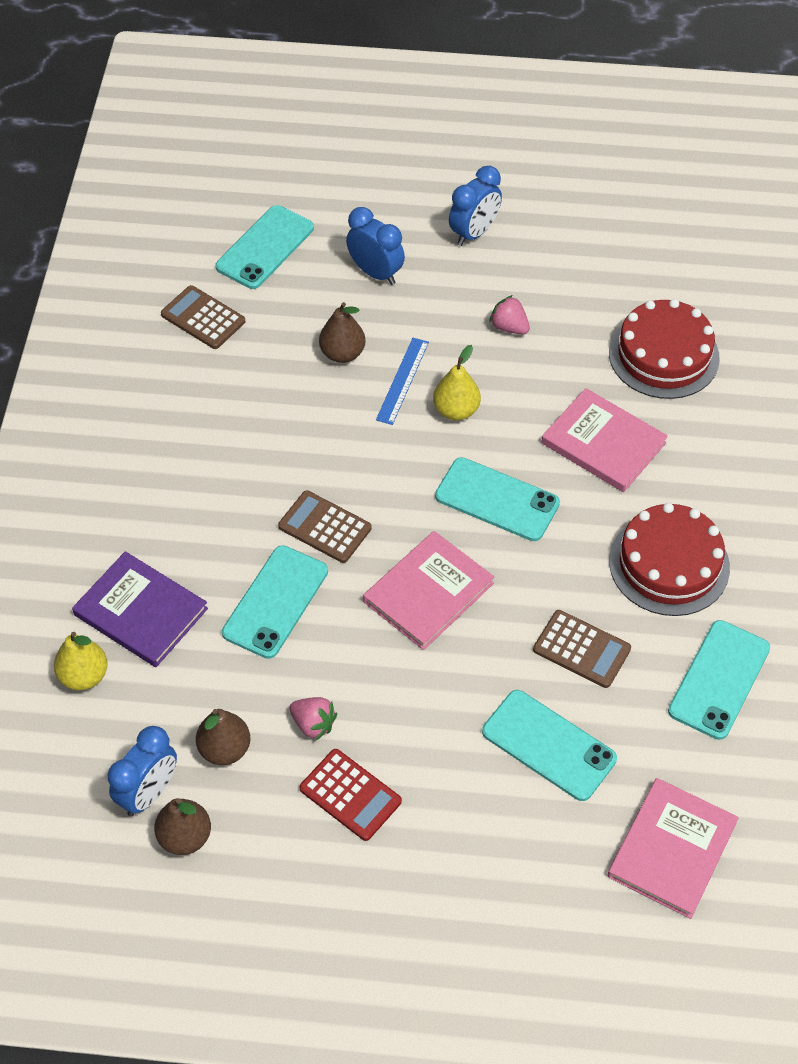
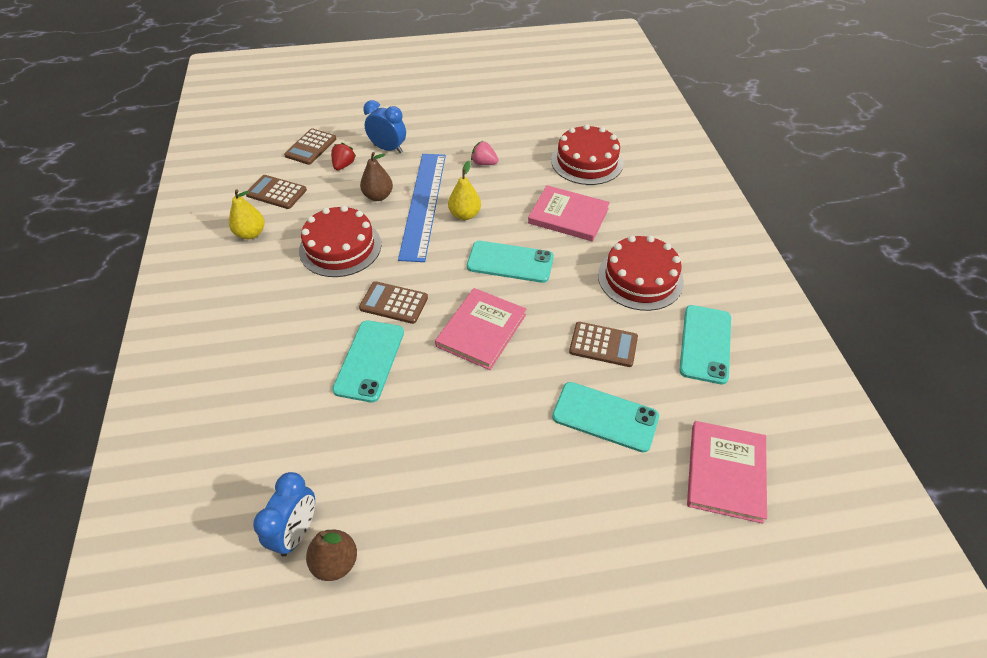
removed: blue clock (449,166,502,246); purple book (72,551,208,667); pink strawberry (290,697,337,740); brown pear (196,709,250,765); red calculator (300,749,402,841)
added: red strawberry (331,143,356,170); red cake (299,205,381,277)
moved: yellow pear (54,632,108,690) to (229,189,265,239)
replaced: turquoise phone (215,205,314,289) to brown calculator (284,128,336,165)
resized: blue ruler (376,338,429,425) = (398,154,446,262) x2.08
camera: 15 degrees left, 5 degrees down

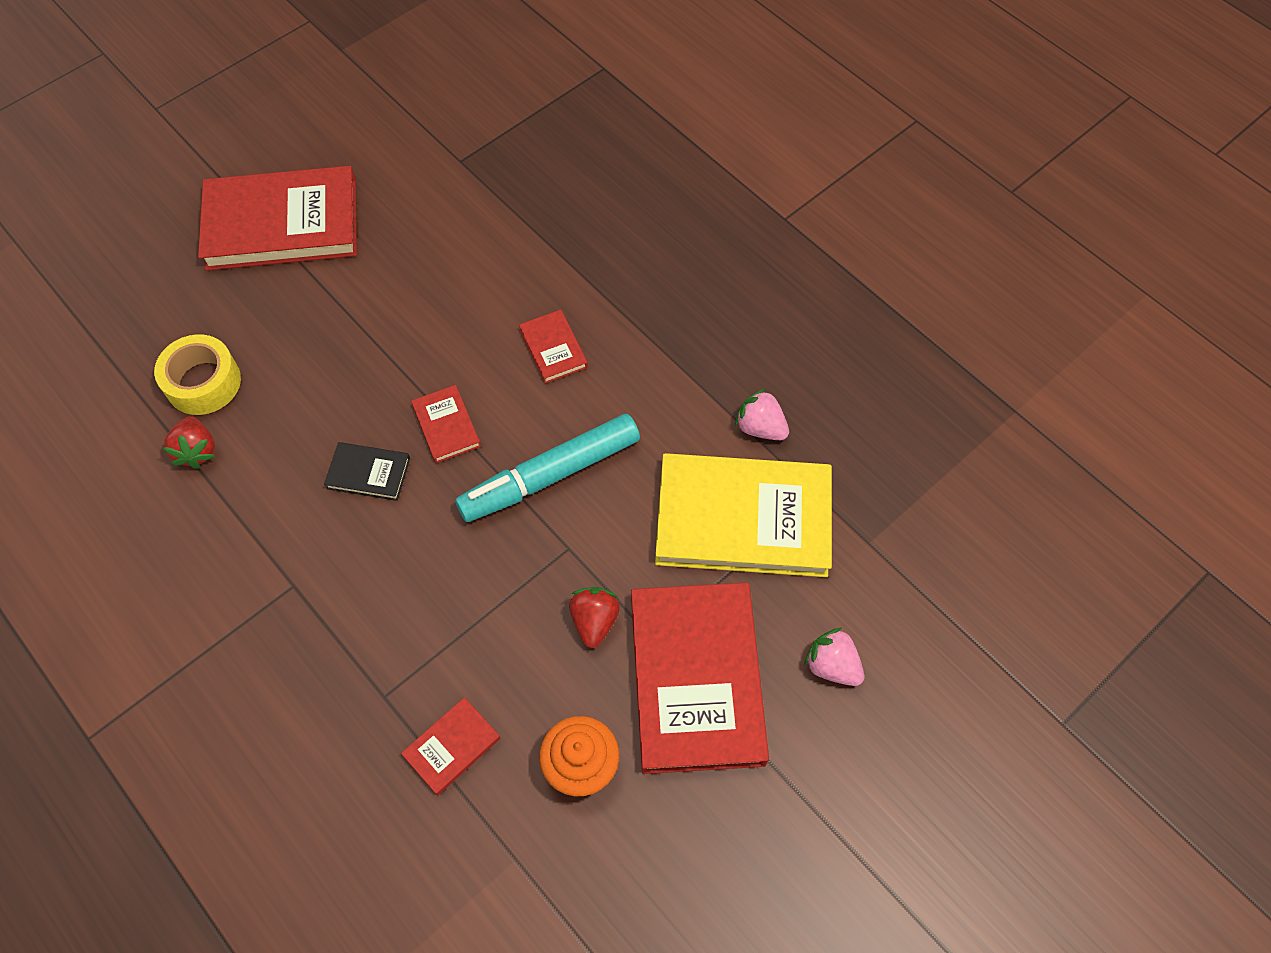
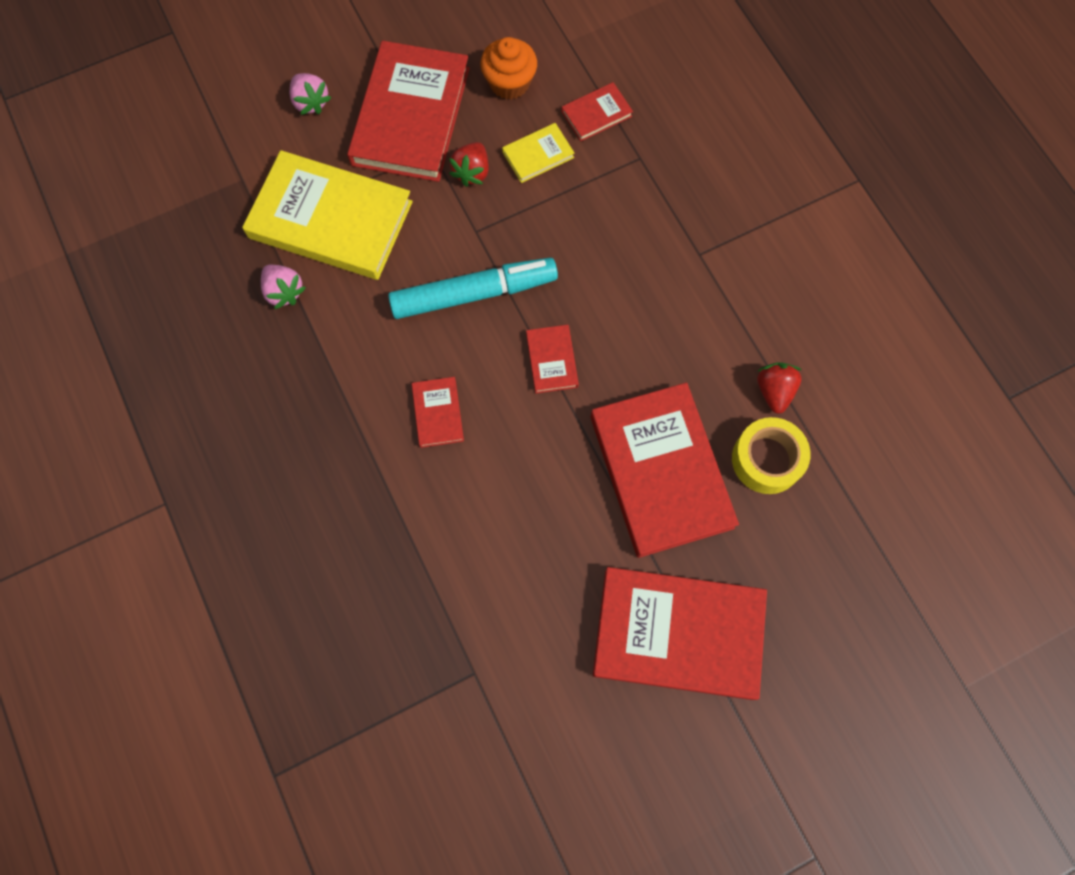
removed: black book (324,442,410,501)
added: yellow book (502,123,574,183); red book (591,383,739,558)
camera: 165 degrees left, 10 degrees up

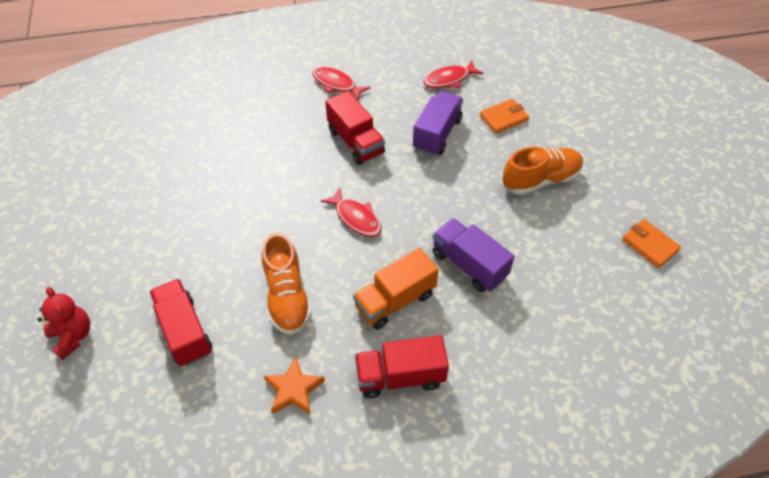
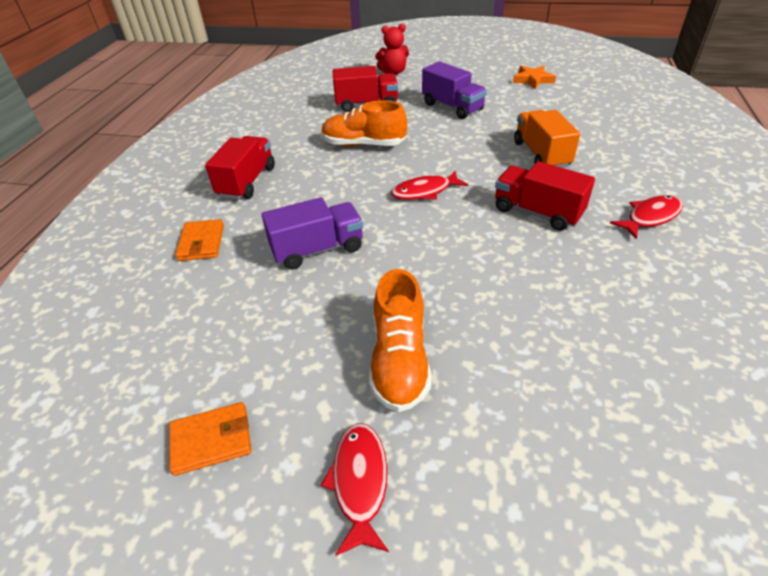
moved: red fish (423,61,484,88) to (321,423,389,556); purple truck (413,91,463,156) to (422,62,487,119); orange wallet (480,99,529,134) to (175,219,224,261); orange truck (353,248,439,330) to (514,110,580,168); orange star (264,357,325,415) to (513,66,556,89)
turned: red truck (325,91,385,165) = (495,161,595,231) 45 degrees clockwise
camera: 115 degrees right, 10 degrees down

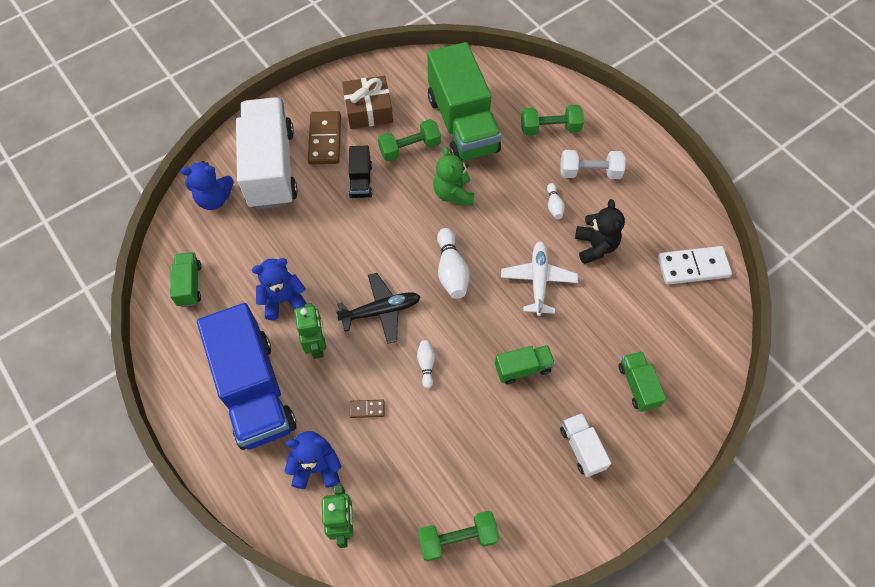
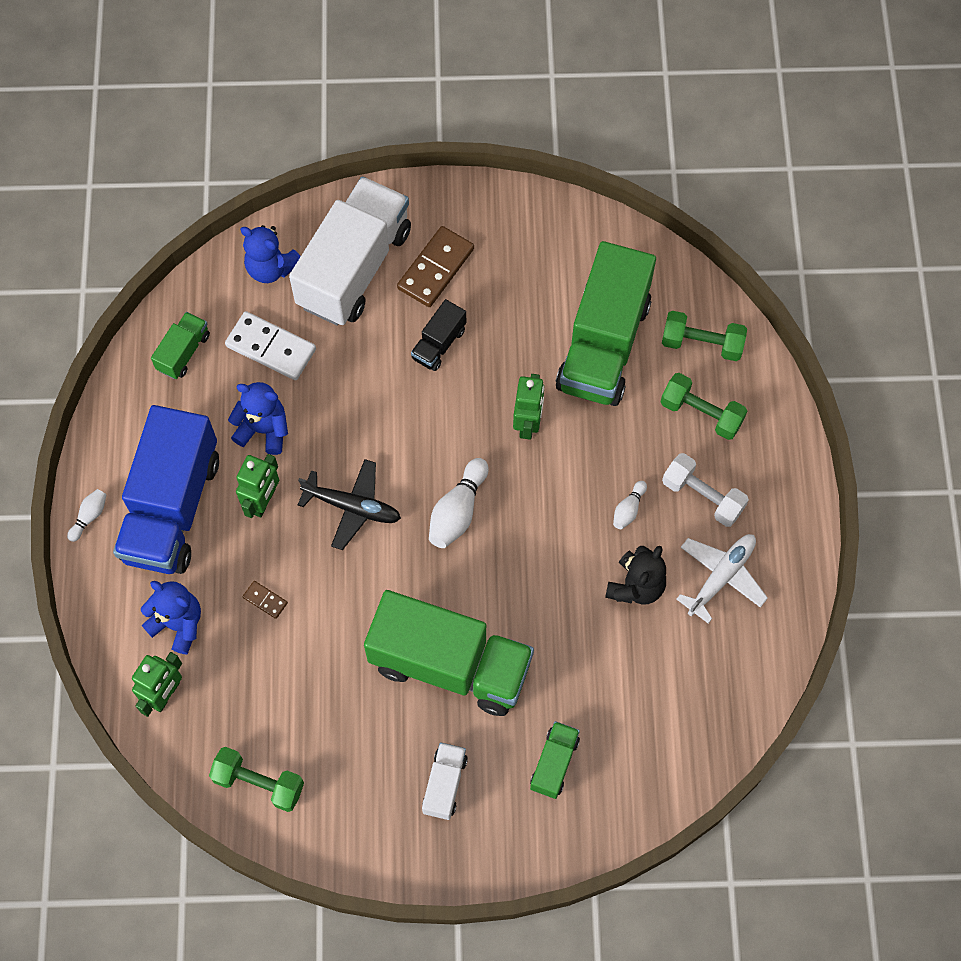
removed: brown gift (342,76,393,129)
moved: green dumbbell (378,119,441,162) to (662,311,747,361); white plane (501,241,578,316) to (676,534,768,624); white domino (658,246,732,285) to (225,311,316,380); white bowling pin (417,340,435,389) to (67,489,107,542)
replaced: green teddy bear (433,147,474,205) to green robot (513,374,544,440)
resized: green truck (495,345,555,384) = (364,590,534,716) x2.24
camera: 35 degrees right, 5 degrees up

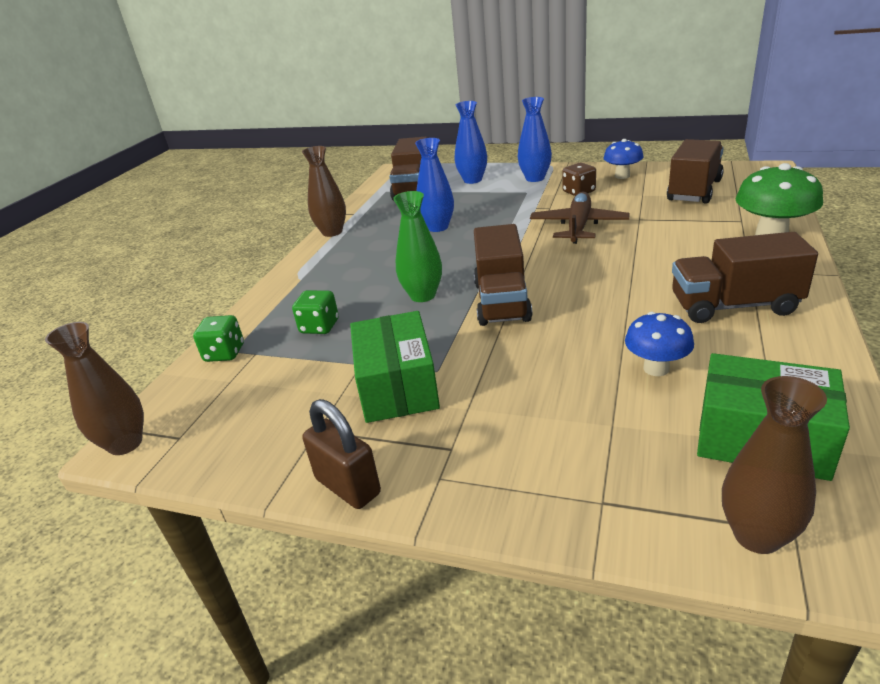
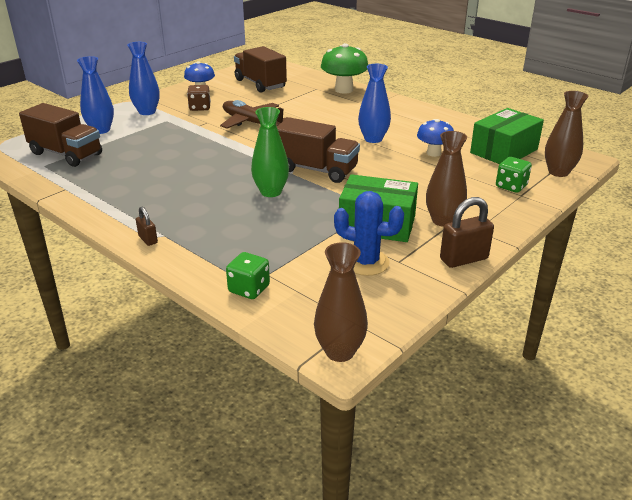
removed: brown truck (672,232,818,323)
added: blue cactus (334,191,404,276); brown padlock (136,207,158,246)
moved: blue vase (415,138,454,232) to (358,64,391,143); brown vase (302,146,346,237) to (426,131,467,227); green dice (292,290,339,334) to (496,157,532,193)
camera: 70 degrees left, 0 degrees up

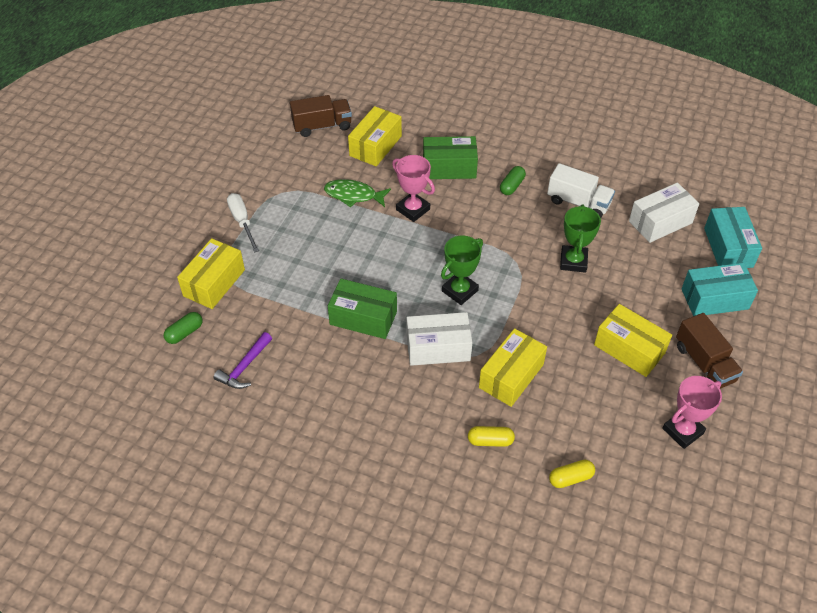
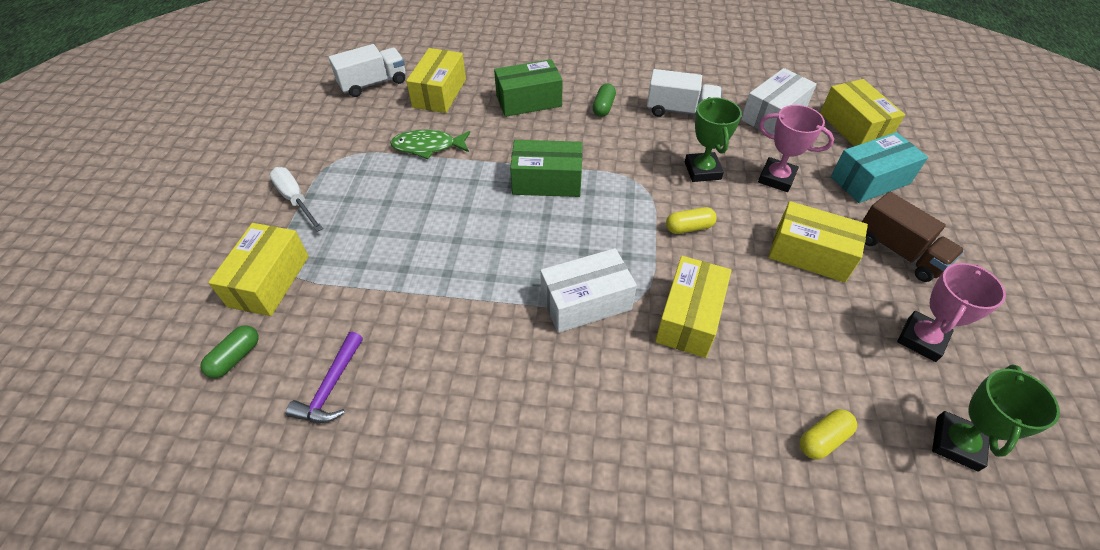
moved: pink trophy (392,155,435,222) to (758,105,834,192); green trophy (441,236,483,305) to (932,364,1060,471); green box (328,279,397,339) to (510,140,582,197); yellow capsule (468,426,515,447) to (666,207,717,234)
recoloured: brown truck (290,95,352,137) to white truck (329,44,406,97); turquoise box (704,207,762,268) to yellow box (820,79,905,146)
camera: 15 degrees left, 0 degrees up

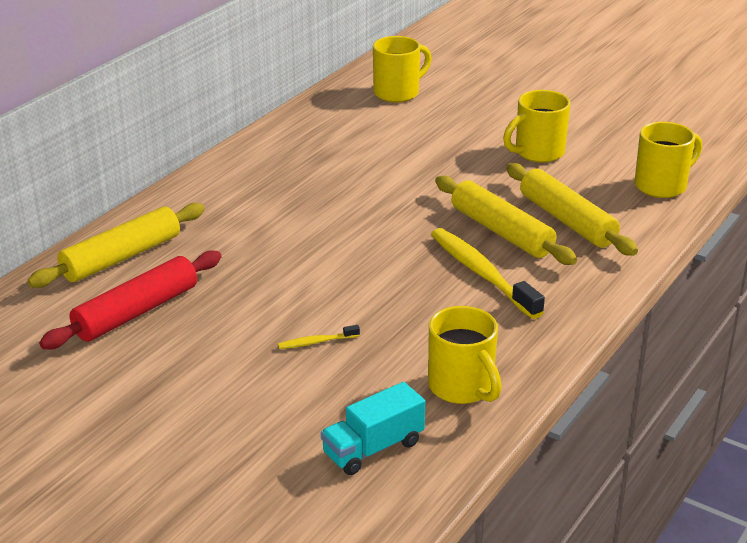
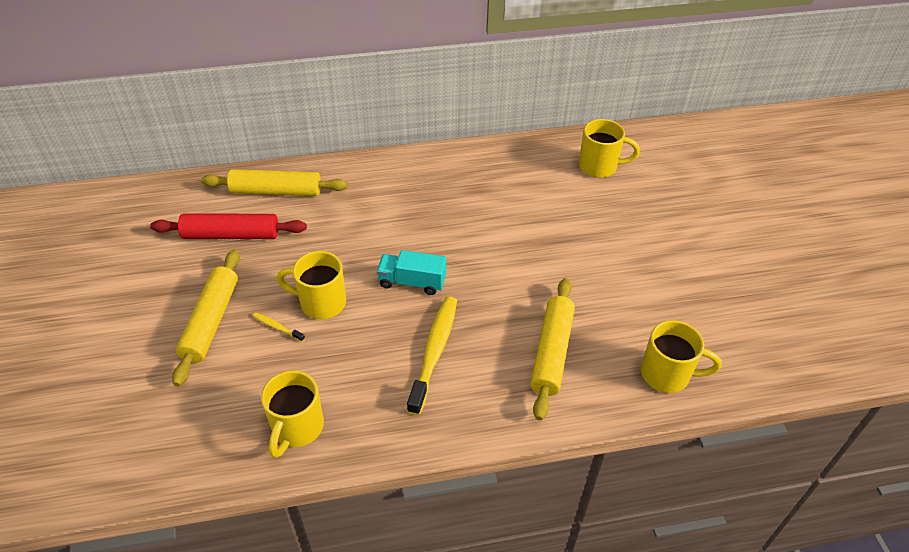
moved: yellow mug (503,90,571,163) to (277,251,346,319); yellow rolling pin (435,176,577,265) to (172,250,240,386); turquoise truck (321,382,425,475) to (377,250,446,295)
camera: 45 degrees right, 15 degrees up

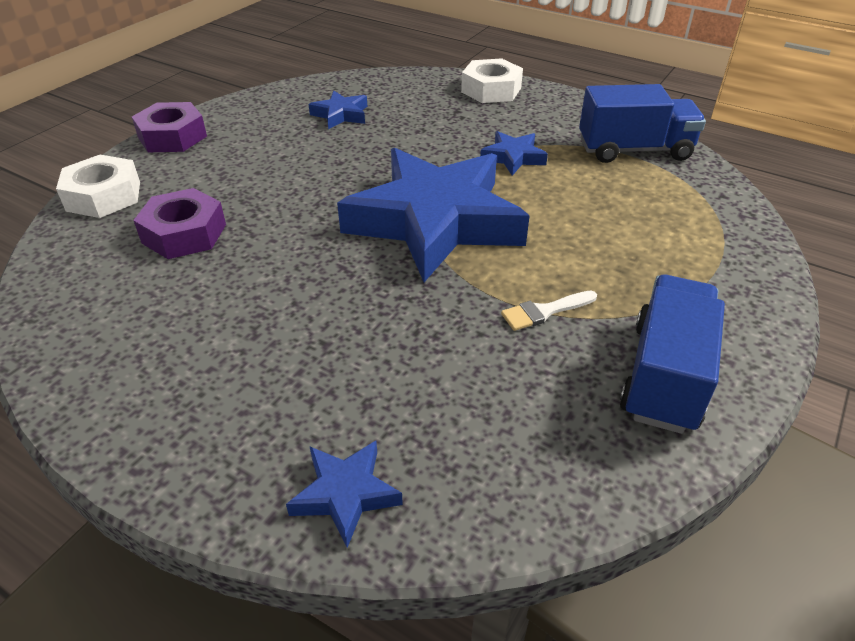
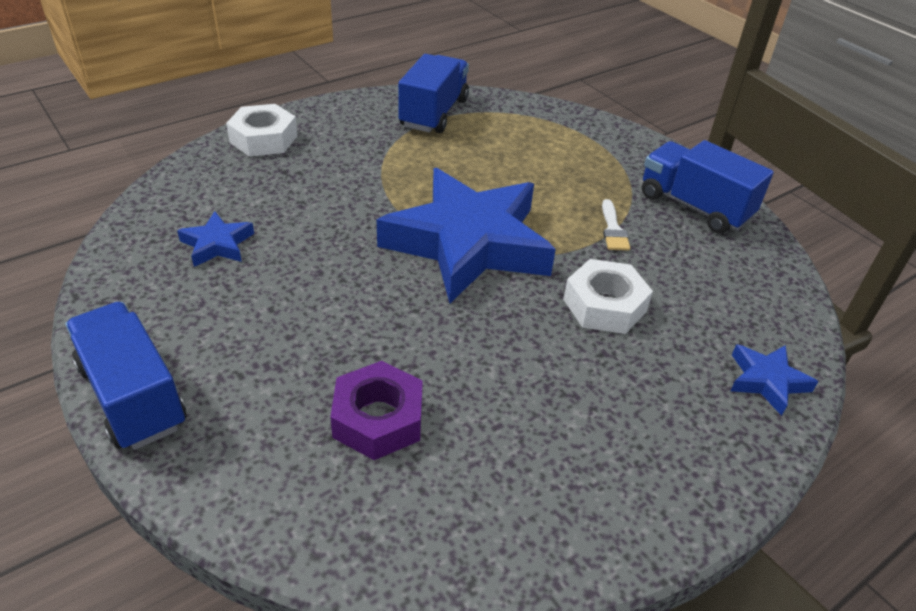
removed: blue star (480,131,548,175)
moved: white nut (56,155,140,218) to (563,259,653,334)
replaced: purple nut (132,102,207,152) to blue truck (65,302,186,450)
camera: 70 degrees left, 0 degrees up

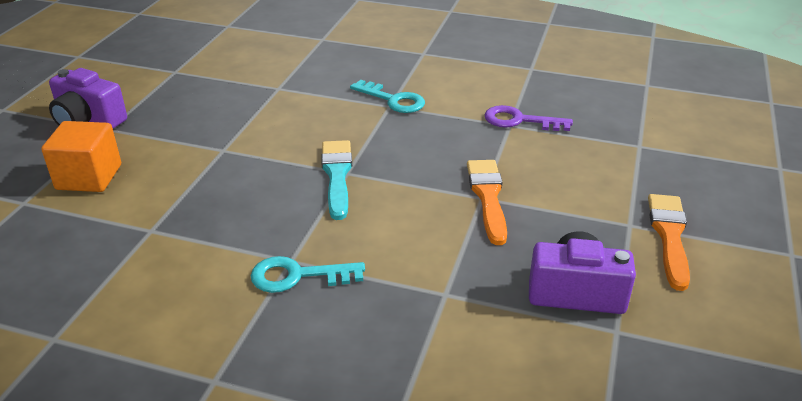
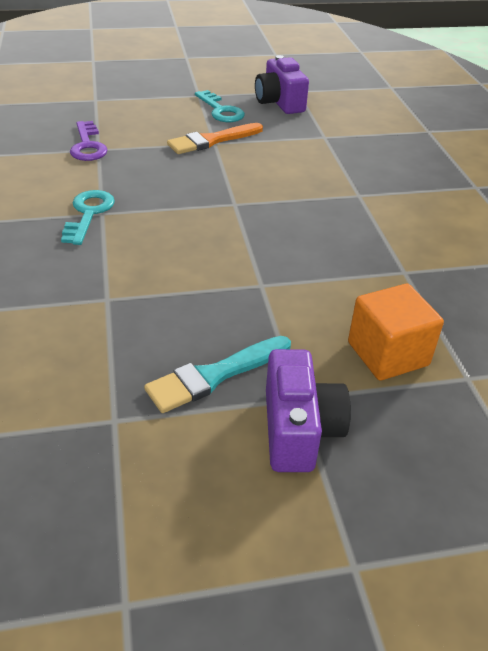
removed: orange brush (648,194,690,291)
moved: turquoise brush (321,140,352,220) to (144,336,291,413); turquoise key (251,256,365,293) to (195,90,245,122)
camera: 120 degrees left, 5 degrees up

